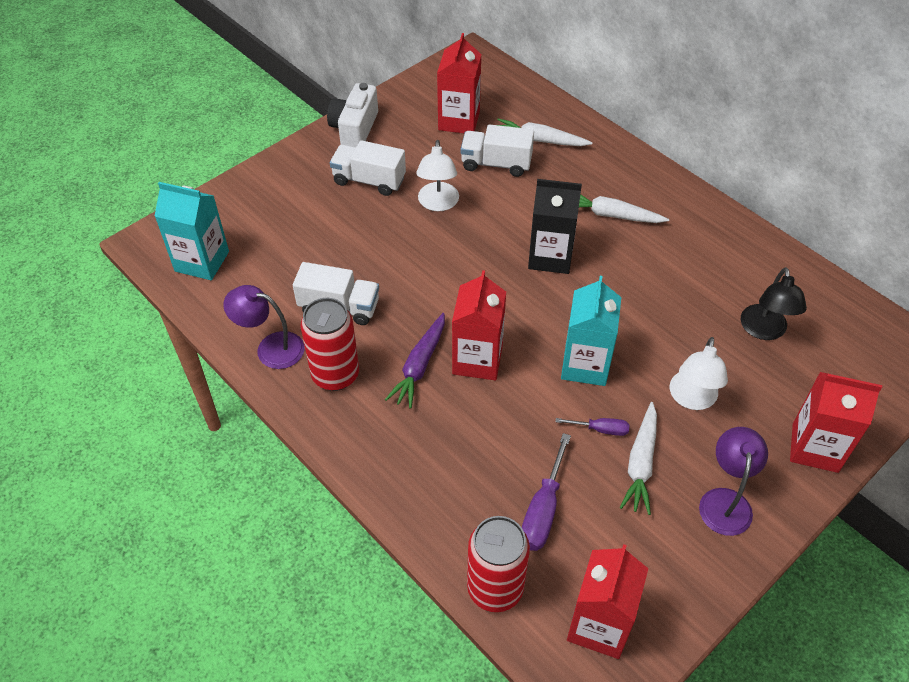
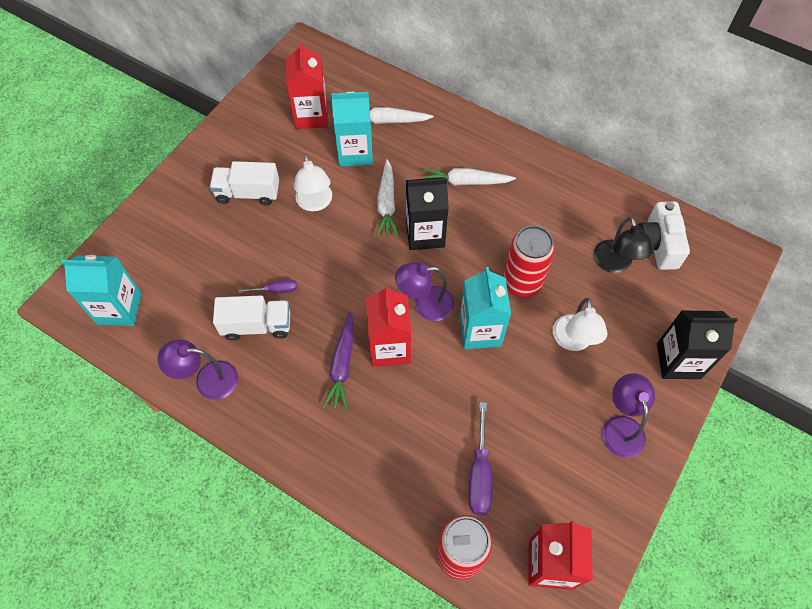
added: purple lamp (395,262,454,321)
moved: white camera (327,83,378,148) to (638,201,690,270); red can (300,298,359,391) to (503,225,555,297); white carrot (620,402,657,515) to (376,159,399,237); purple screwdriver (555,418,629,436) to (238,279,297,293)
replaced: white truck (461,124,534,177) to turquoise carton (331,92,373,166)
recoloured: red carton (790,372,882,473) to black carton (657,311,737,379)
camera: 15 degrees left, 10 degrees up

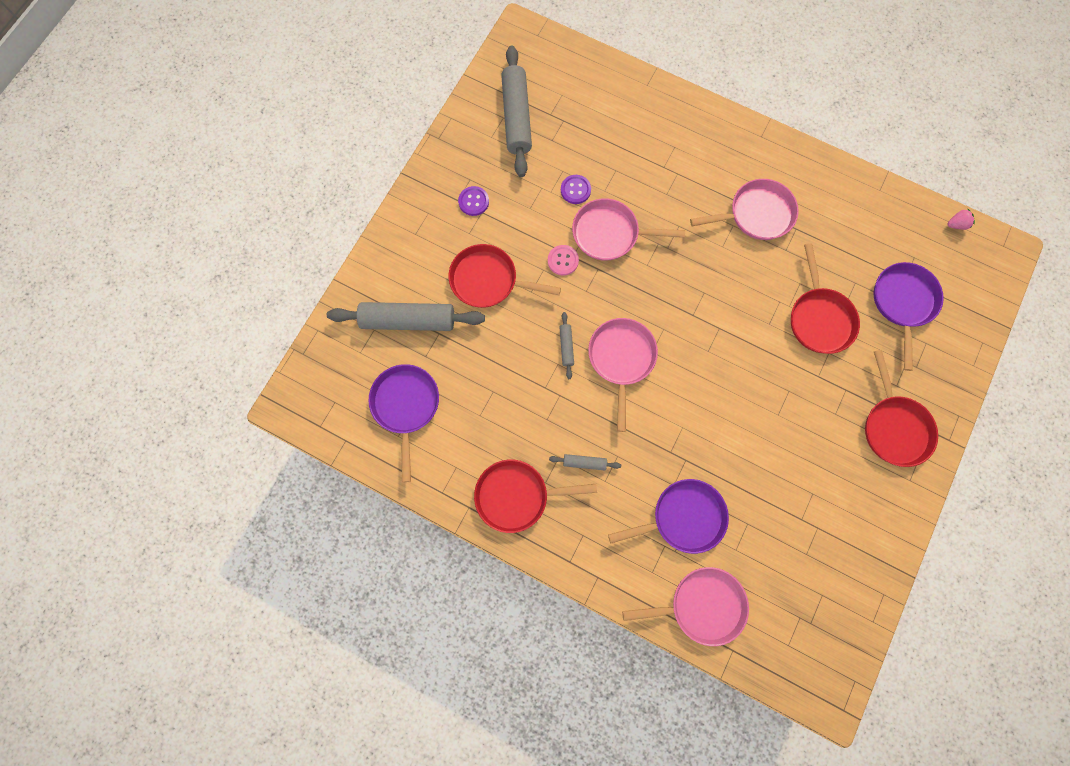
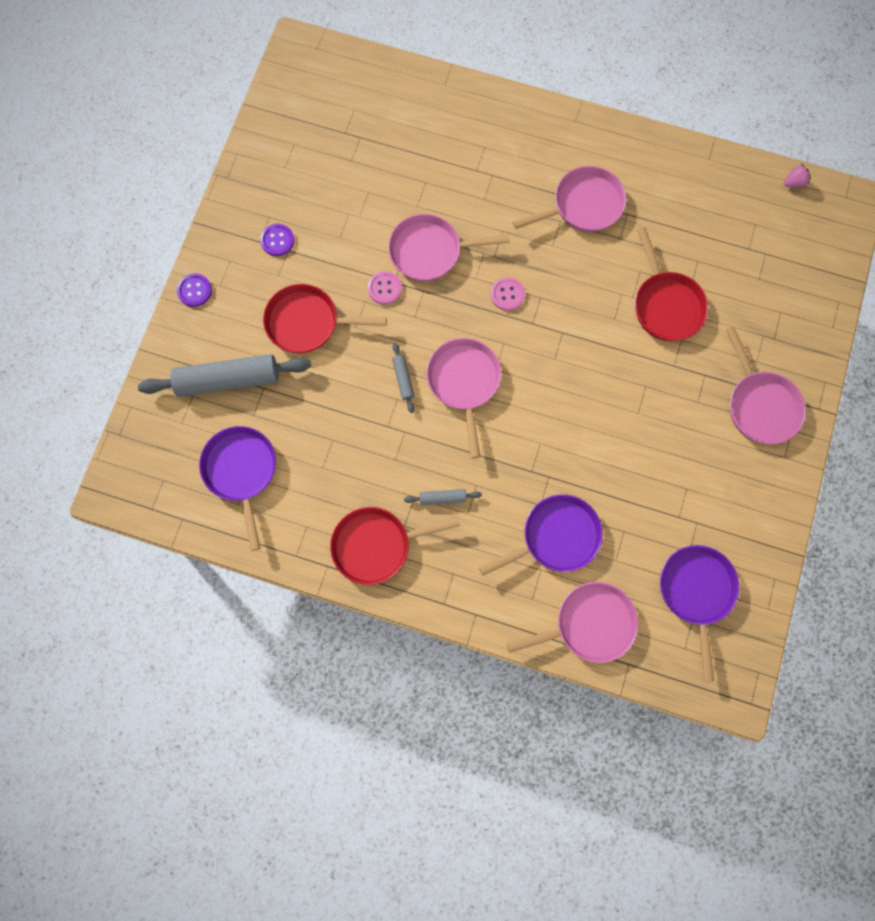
removed: grey rolling pin (501,45,532,177)
added: pink button (491,277,525,311)
moved: purple button (561,175,591,204) to (177,273,212,307); purple pan (874,262,944,371) to (660,545,739,681)
recoloured: red pan (865,350,938,467) to pink pan (726,326,806,444)
camera: 10 degrees left, 0 degrees up

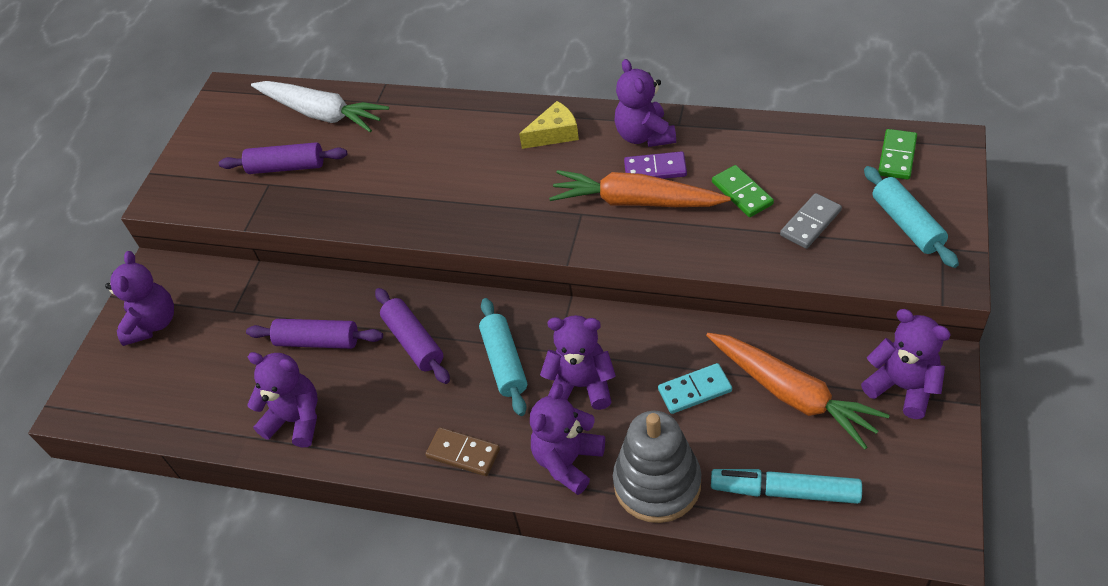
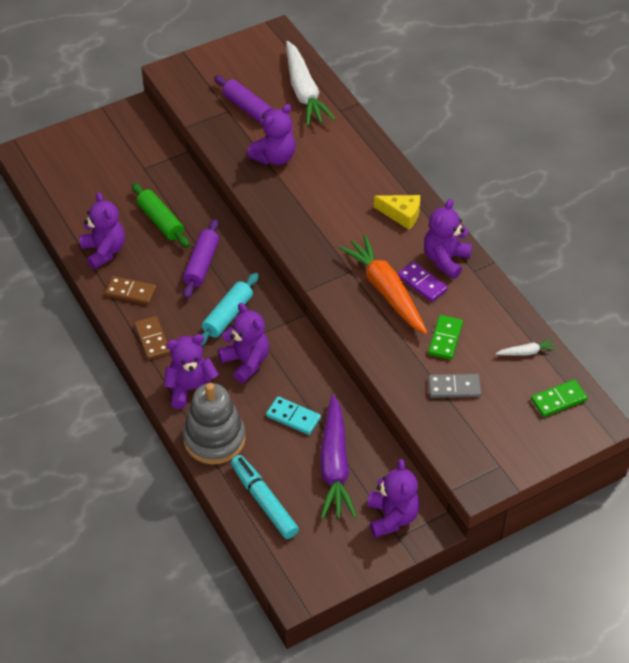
removed: turquoise rolling pin (864,166,959,268)
added: brown domino (105,276,156,305); white carrot (496,339,557,355)
moved: purple teddy bear (105,251,174,346) to (247,104,296,165)
recoloured: purple rolling pin (246,319,383,349) to green rolling pin (132,183,190,248); orange carrot (706,333,890,449) to purple carrot (320,394,357,519)
camera: 40 degrees right, 0 degrees up

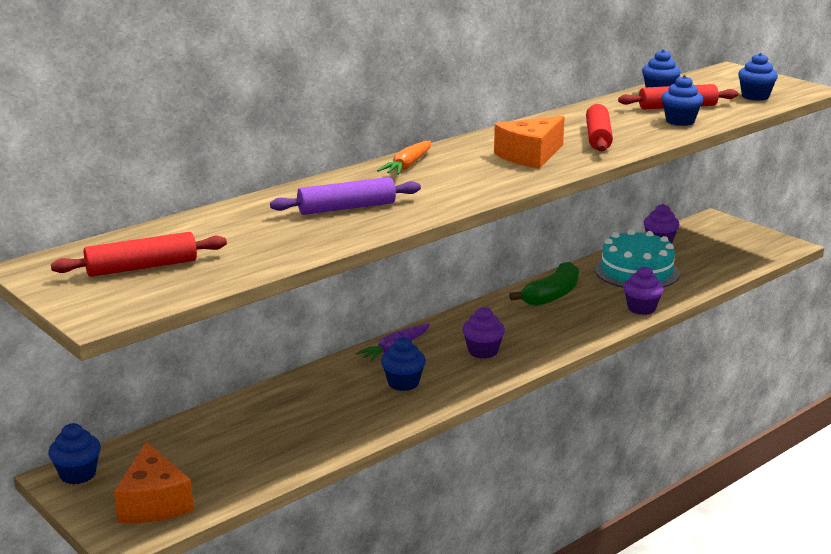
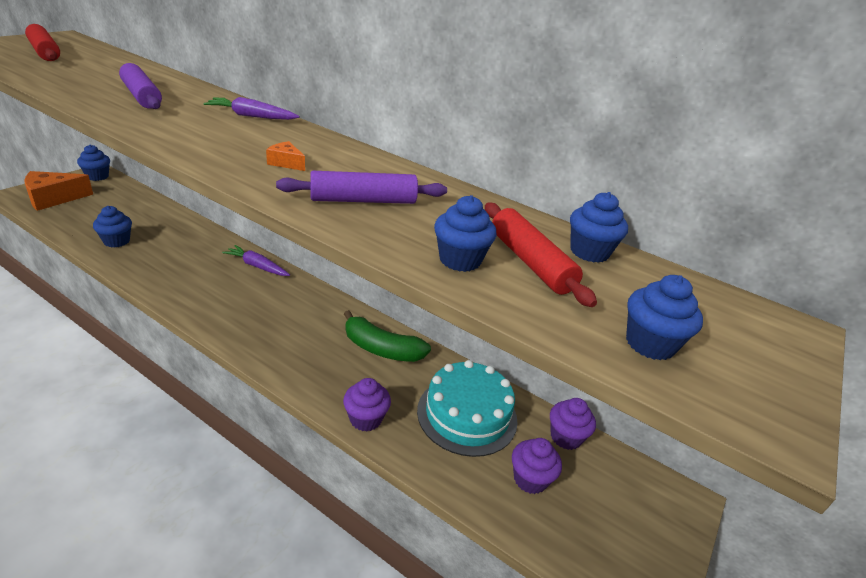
moved: purple cupcake (462,307,505,359) to (512,438,562,494); blue cupcake (381,337,426,391) to (93,206,132,247)
recoloured: red rolling pin (586,104,613,152) to purple rolling pin (276,171,447,204); orange carrot (377,141,431,175) to purple carrot (203,97,300,120)
resized: orange cheese (494,116,565,169) = (266,141,305,171) x0.46
camera: 70 degrees right, 10 degrees up

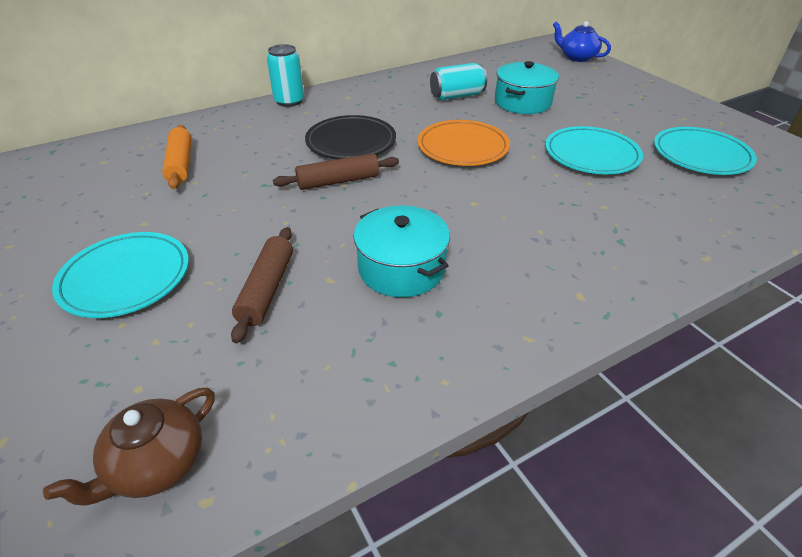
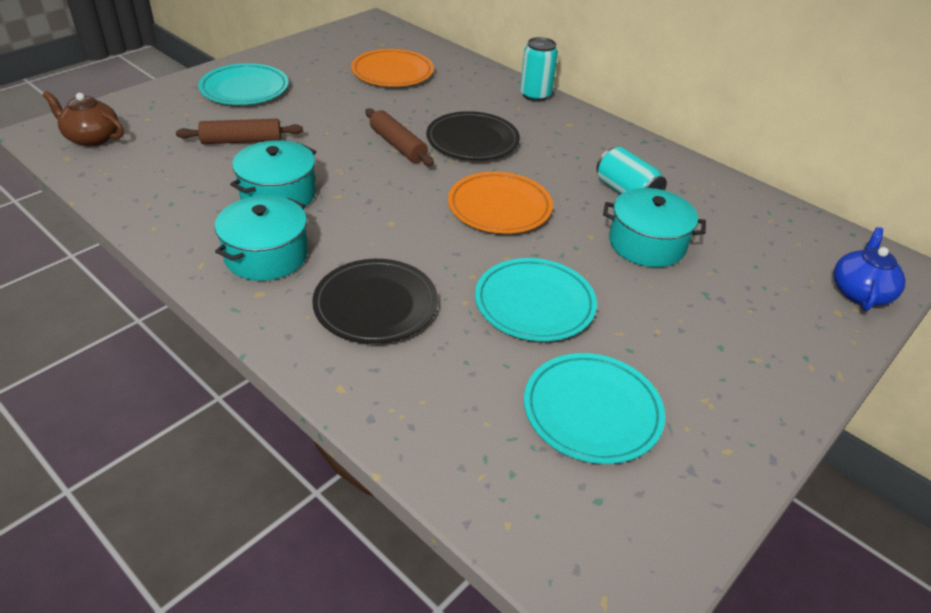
added: turquoise pot (215,196,308,281); black plate (312,259,438,344)
replaced: orange rolling pin (162,125,191,189) to orange plate (351,49,434,87)
camera: 70 degrees right, 0 degrees up

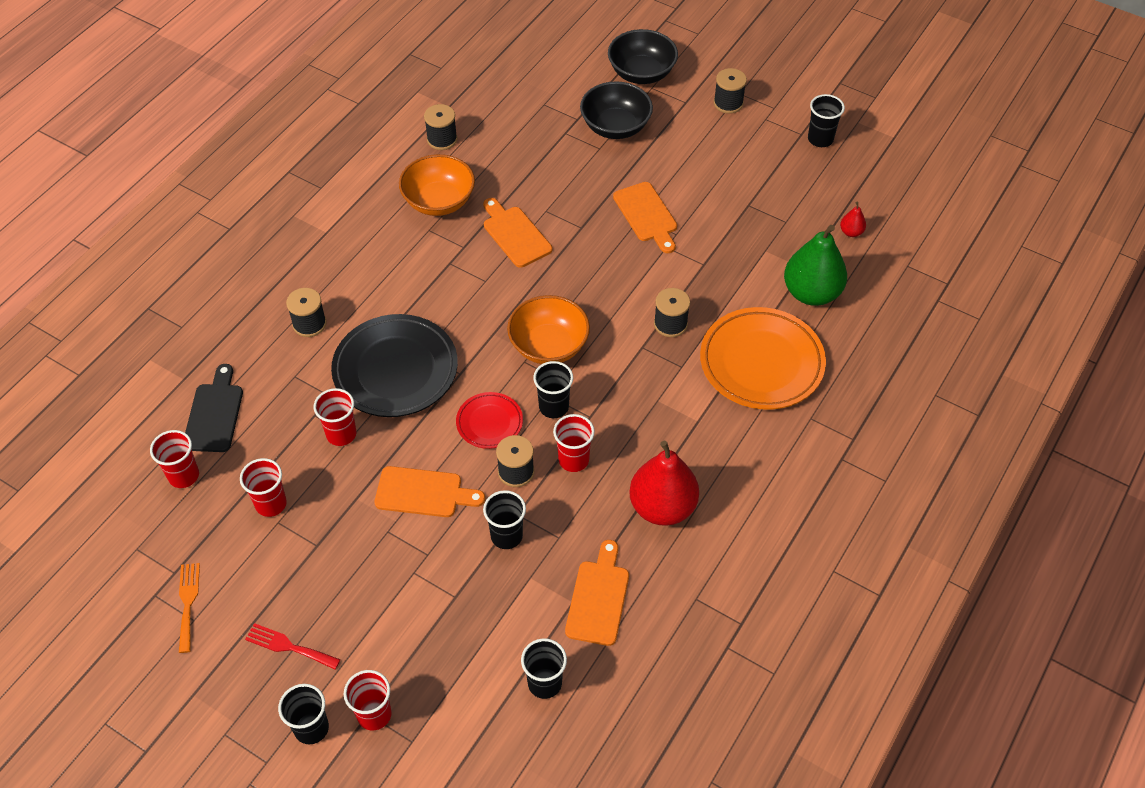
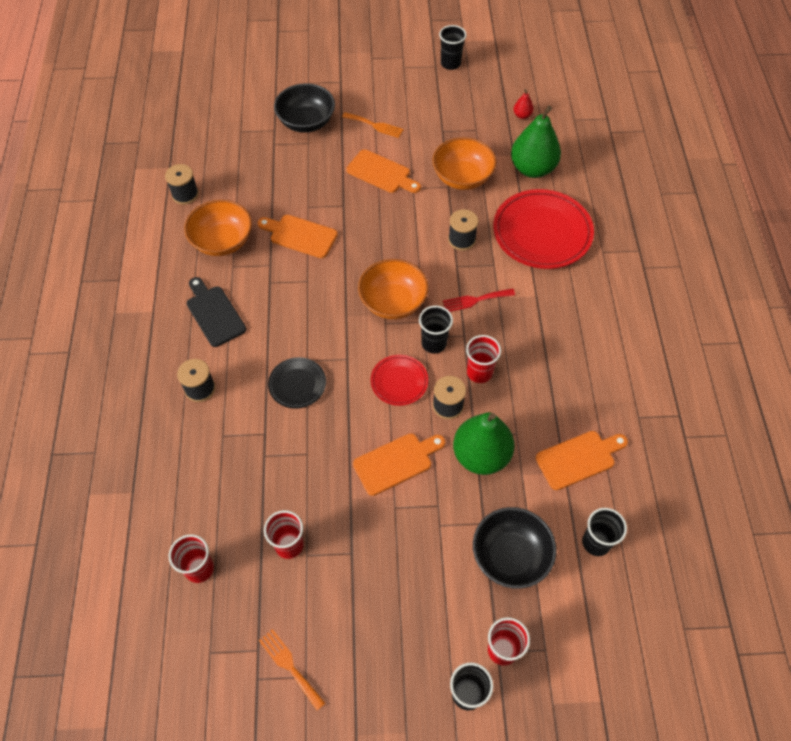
removed: black spool (713,68,747,113); red cup (314,388,356,446); red pear (629,441,699,526)
added: orange fork (342,112,404,138); orange bowl (432,137,496,190)
moved: black bowl (608,29,678,84) to (473,507,557,589); black cutting board (185,364,243,452) to (187,277,246,347); red fork (245,623,341,669) to (443,288,515,312)
replaced: black cup (483,490,526,549) to green pear (453,412,515,475)
recoloured: orange plate (700,307,826,410) to red plate (493,189,594,269)
turned: orange cutting board (565,540,629,646) = (536,431,628,490) 90 degrees clockwise
resized: black plate (331,314,458,417) = (268,357,326,409) x0.52
camera: 35 degrees left, 5 degrees up

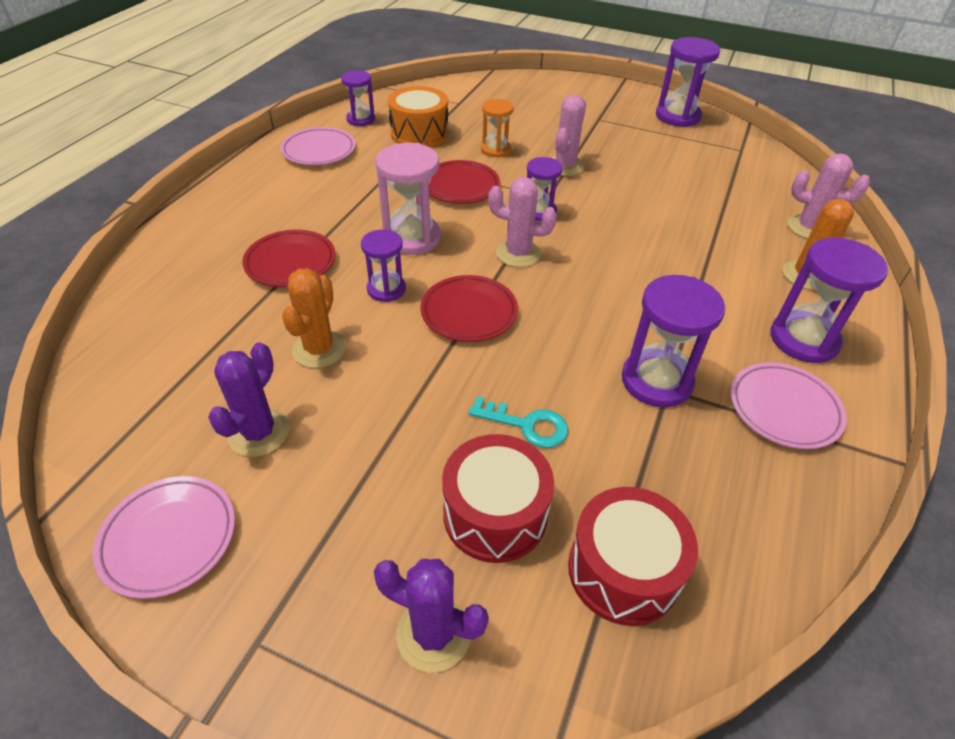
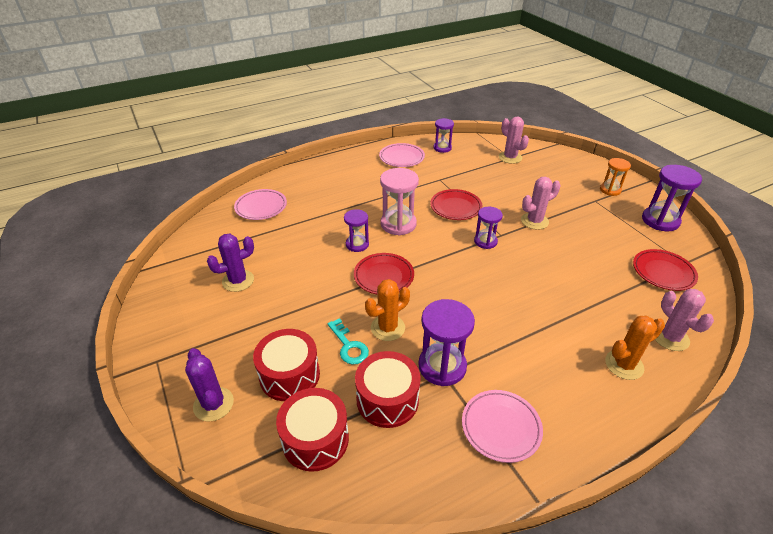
removed: orange drum (388,86,449,147); purple hourglass (771,238,888,363)
added: red drum (355,351,421,428)
moved: orange hourglass (481,99,514,158) to (600,158,631,196); pink cactus (488,177,557,267) to (499,117,529,164); red plate (242,230,336,287) to (633,249,698,291); orange cactus (282,268,346,368) to (365,279,410,341); pink plate (93,476,235,599) to (234,189,287,220)
camera: 40 degrees right, 5 degrees down

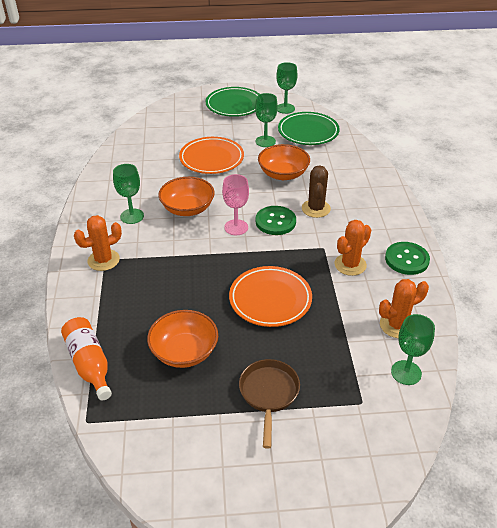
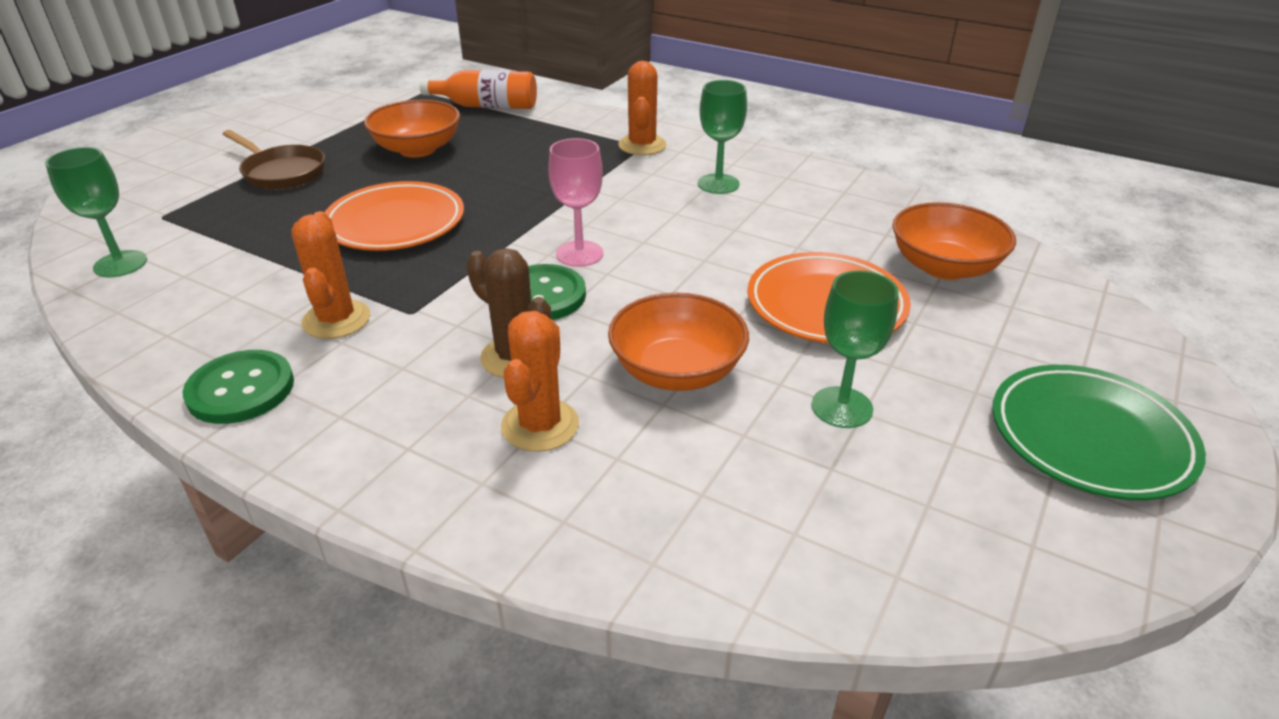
removed: green goblet (276,62,298,114); green plate (278,112,340,145)
moved: orange bowl (159,177,215,216) to (892,202,1016,280); orange cactus (379,279,429,338) to (501,311,579,452)
camera: 125 degrees right, 5 degrees down

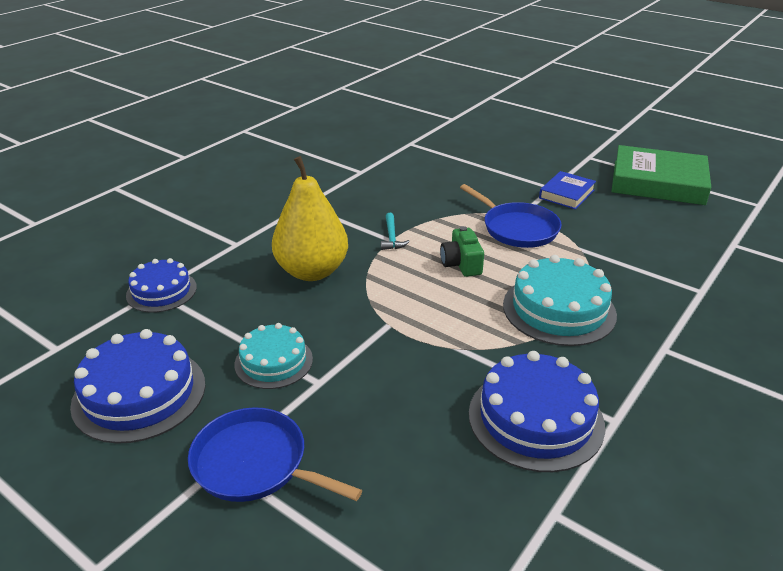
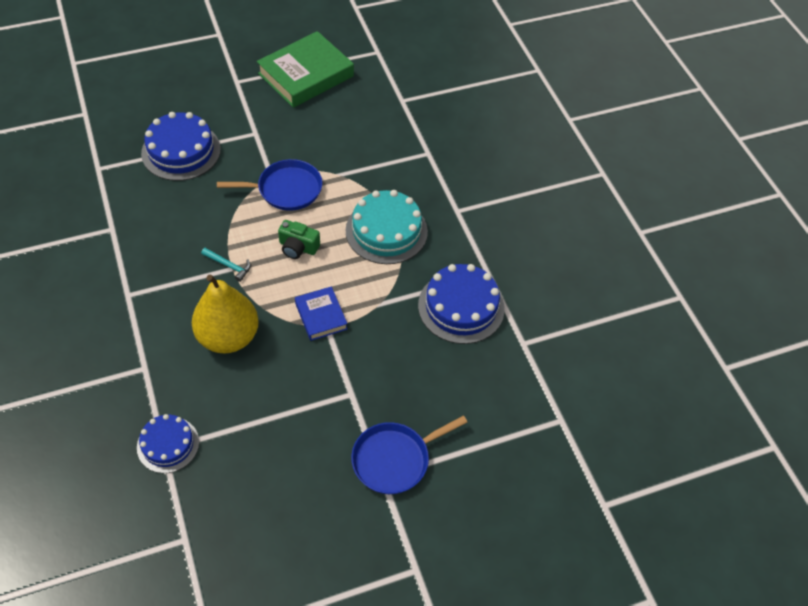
removed: turquoise cake (235,323,313,389)
moved: blue book (539,171,596,209) to (295,286,347,341); blue cake (70,329,206,444) to (141,112,221,181)
camera: 60 degrees left, 20 degrees up

